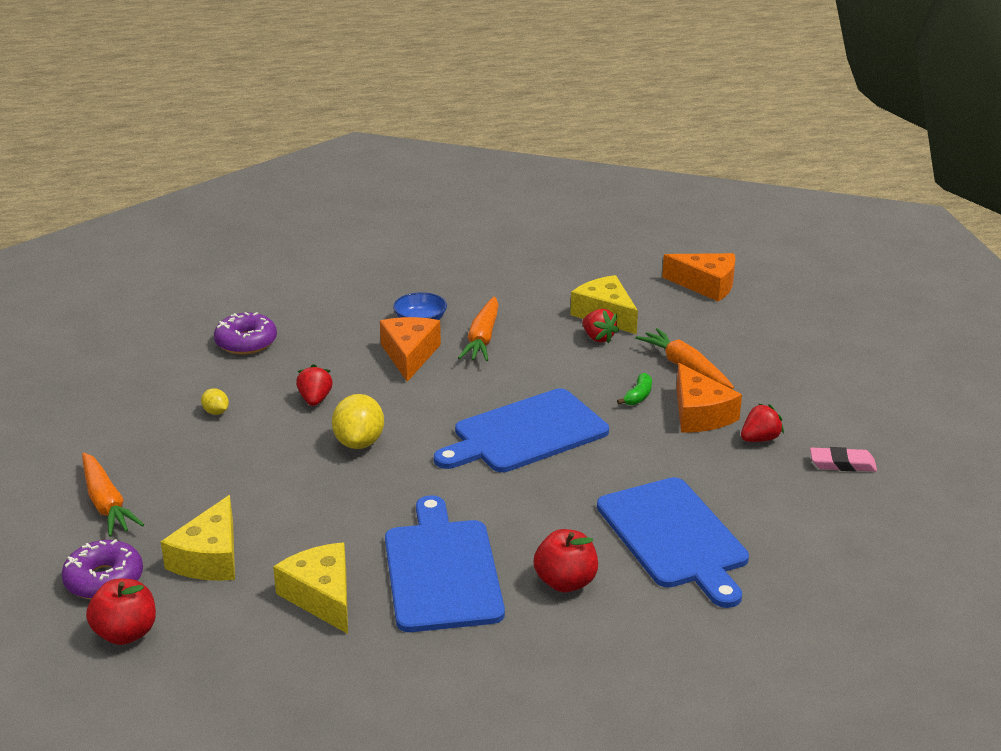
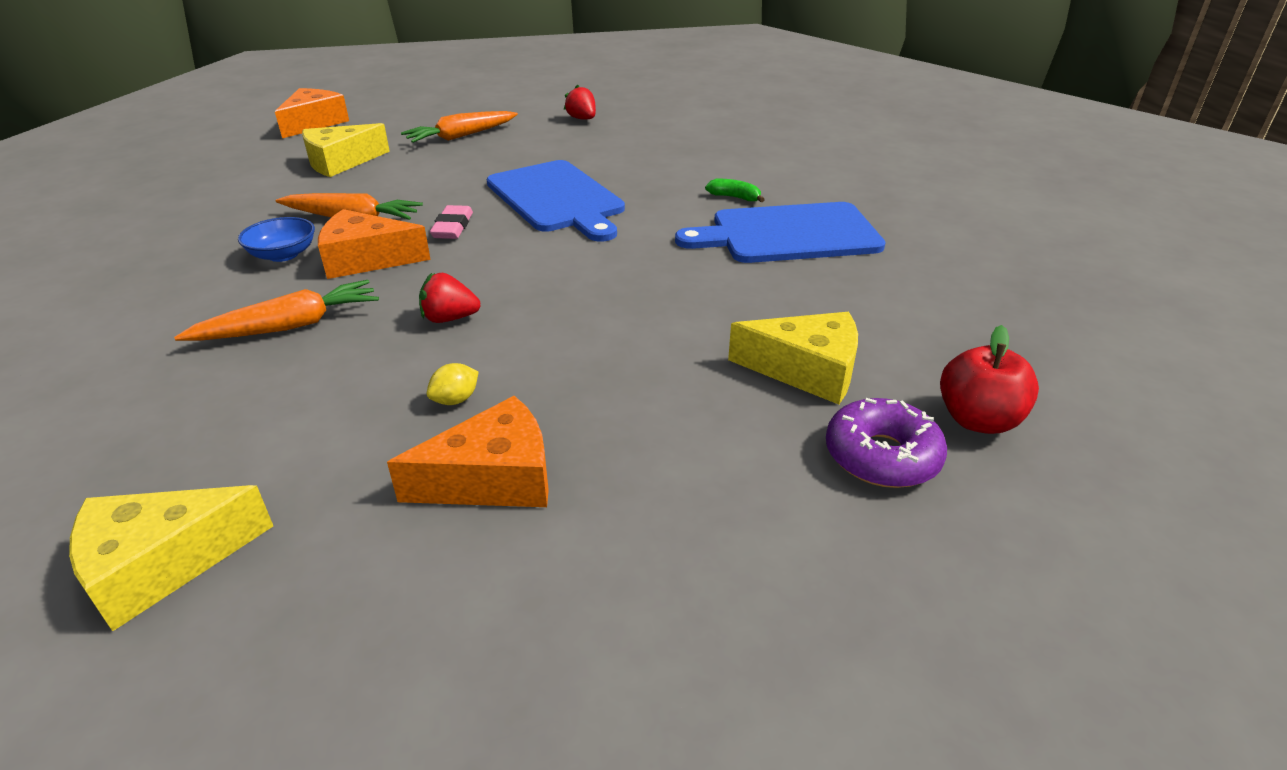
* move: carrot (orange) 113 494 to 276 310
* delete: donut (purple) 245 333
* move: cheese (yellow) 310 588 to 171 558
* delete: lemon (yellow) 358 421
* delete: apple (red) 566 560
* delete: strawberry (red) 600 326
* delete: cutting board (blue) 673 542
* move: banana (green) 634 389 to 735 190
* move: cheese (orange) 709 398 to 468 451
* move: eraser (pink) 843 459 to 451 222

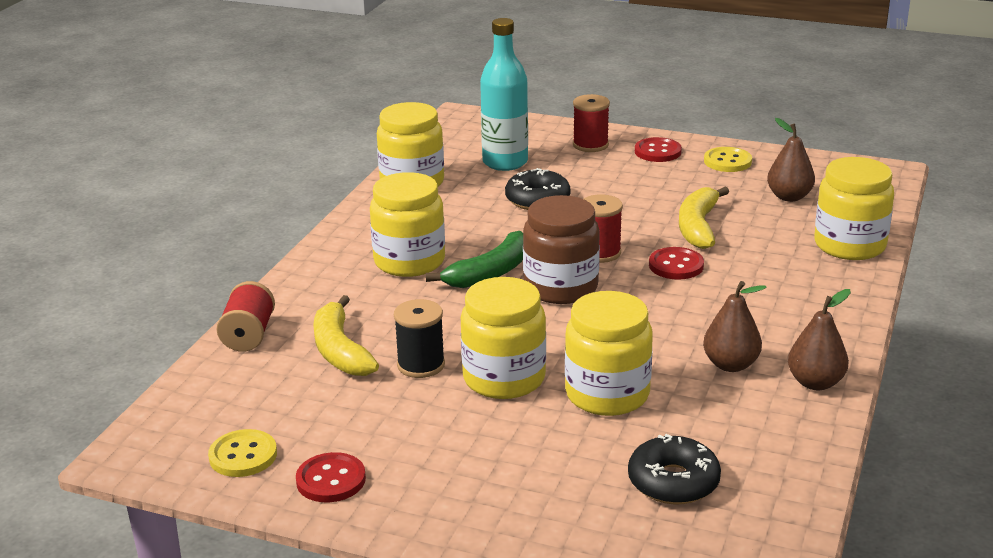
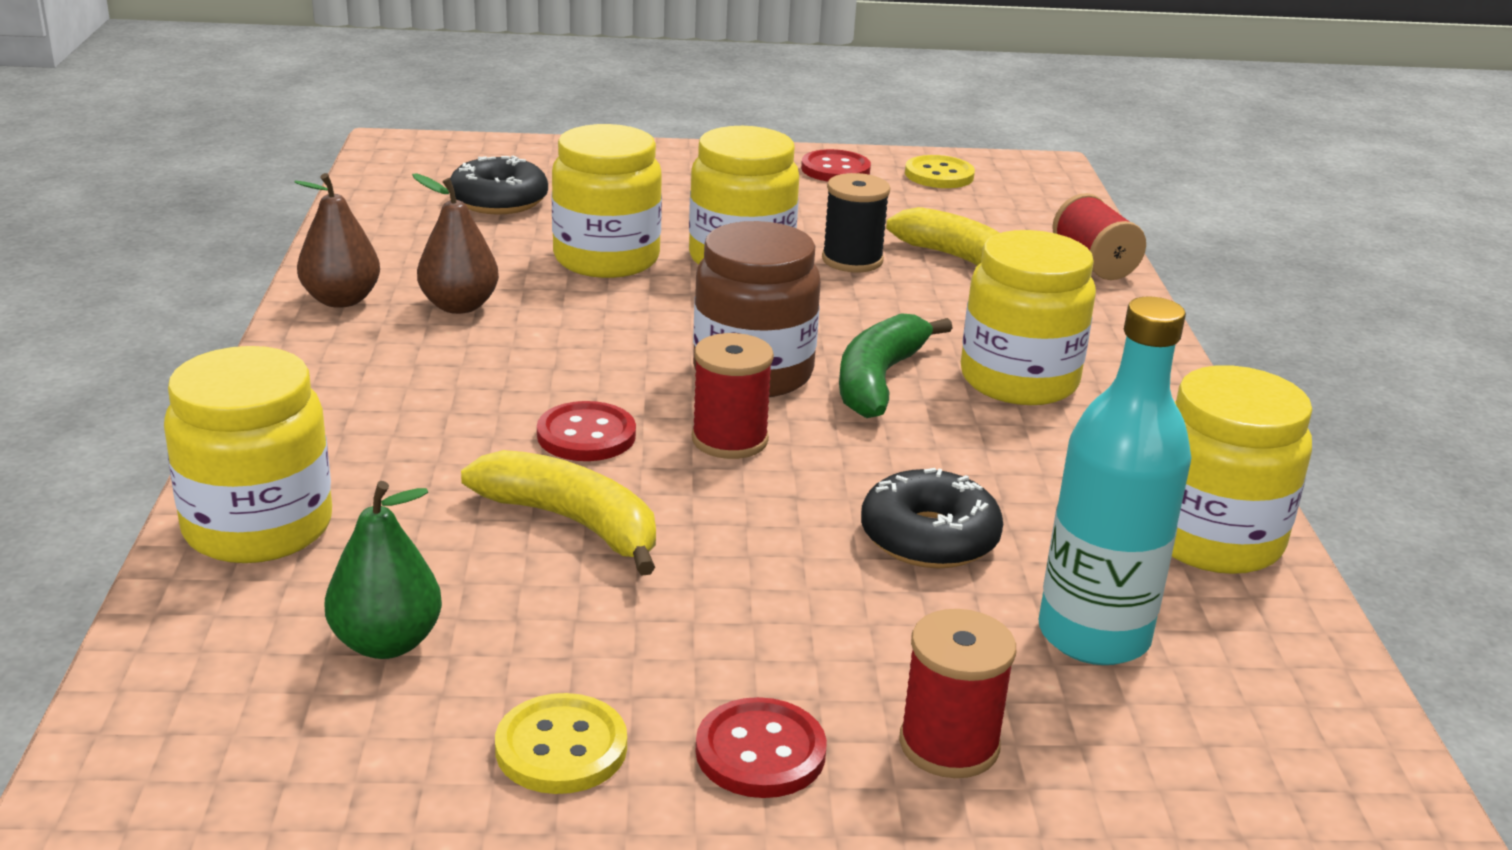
* rotate: banana (yellow) 704 218 = 558 513 45 degrees counterclockwise
* recolor: pear (brown) 791 160 to pear (green) 383 570

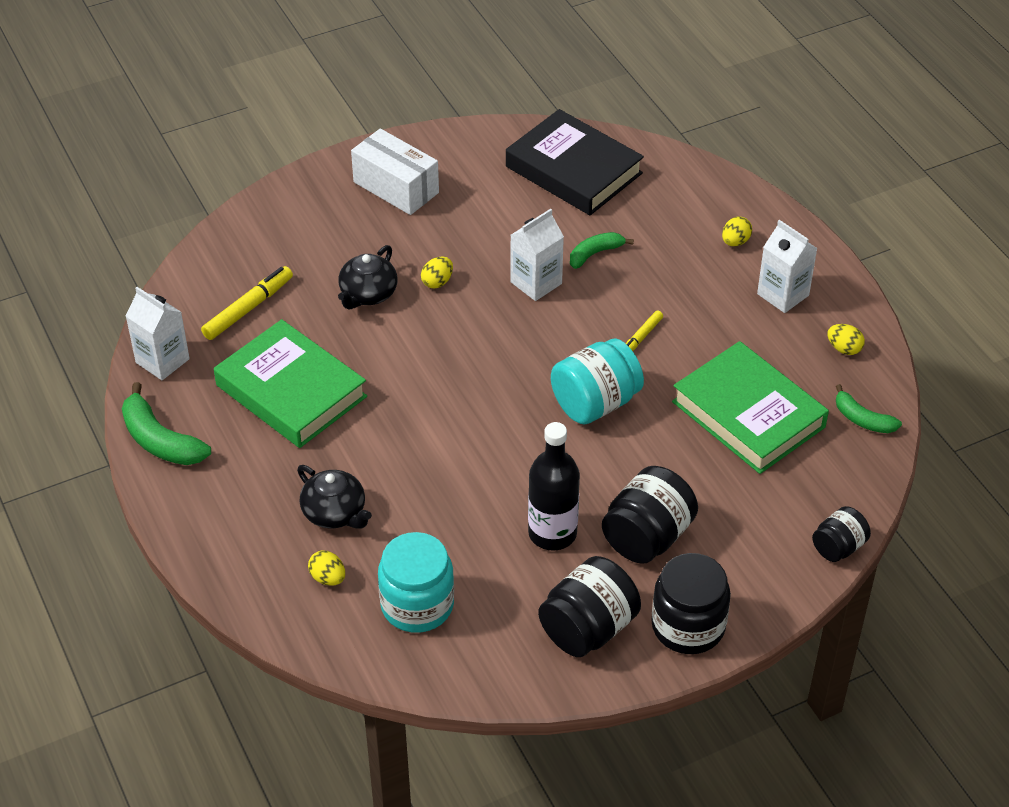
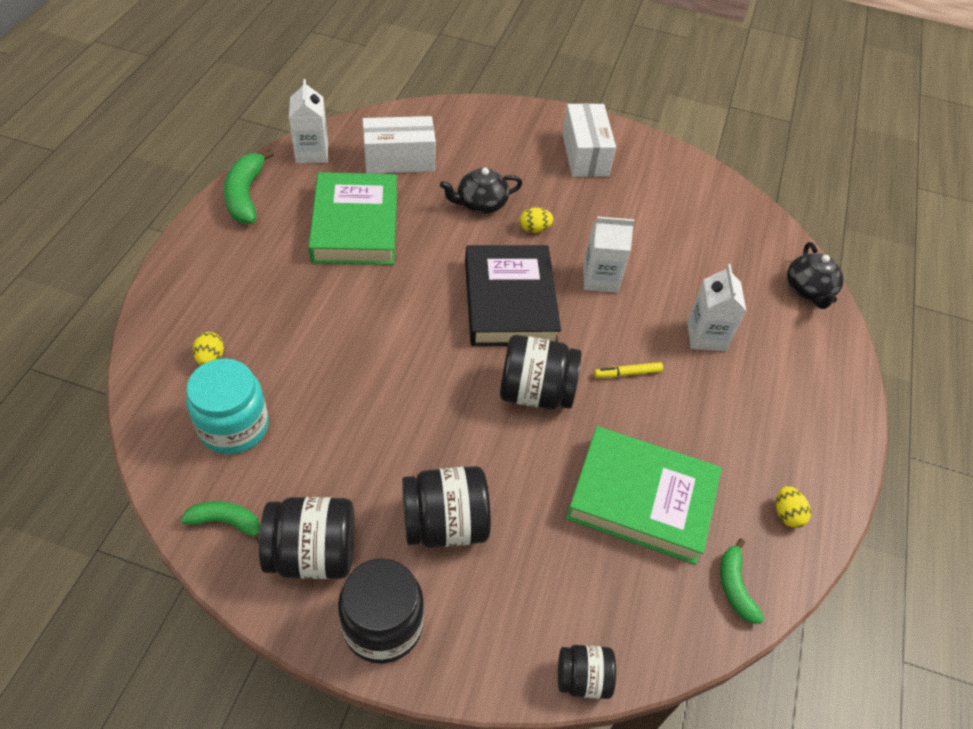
* replace: marker (yellow) 247 303 to box (white) 399 145
* move: teapot (black) 334 497 to 815 275
* move: book (black) 575 162 to 513 295
* delete: bottle (black) 554 486
* recolor: jar (turquoise) 597 381 to jar (black) 541 372
* move: banana (green) 602 250 to 220 522
* rotate: book (green) 750 407 = 644 495 75 degrees counterclockwise
* delete: egg (yellow) 737 231
* move: carton (white) 787 266 to 716 307

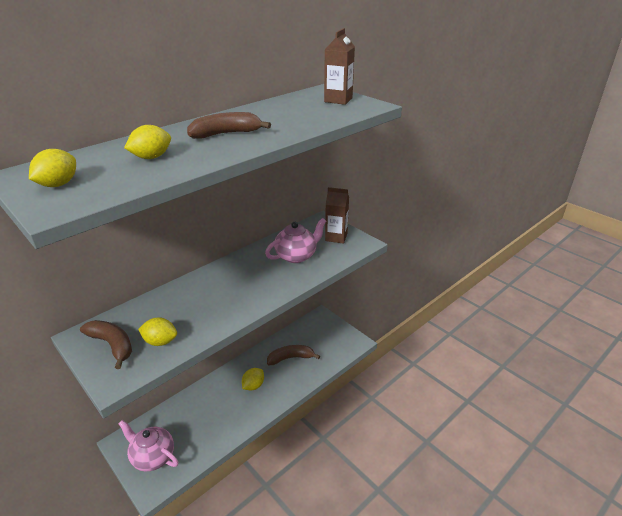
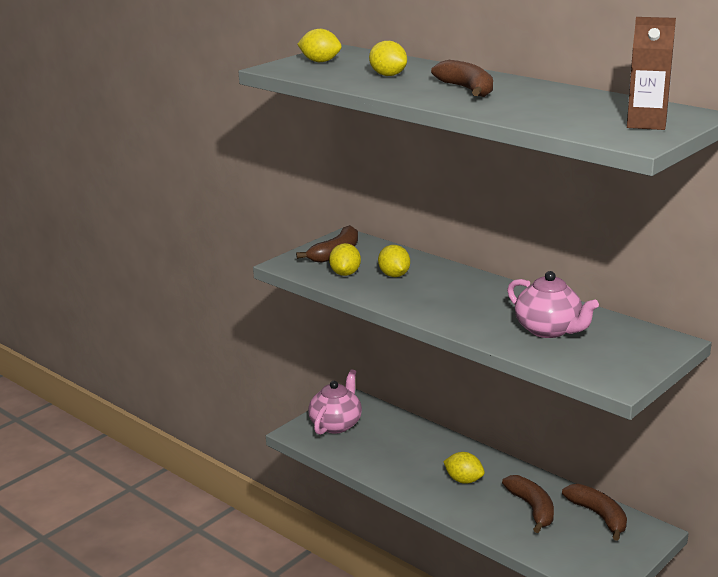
* delete: carton (brown) 337 215
* insert: lemon (yellow) 394 261
* insert: banana (brown) 594 512

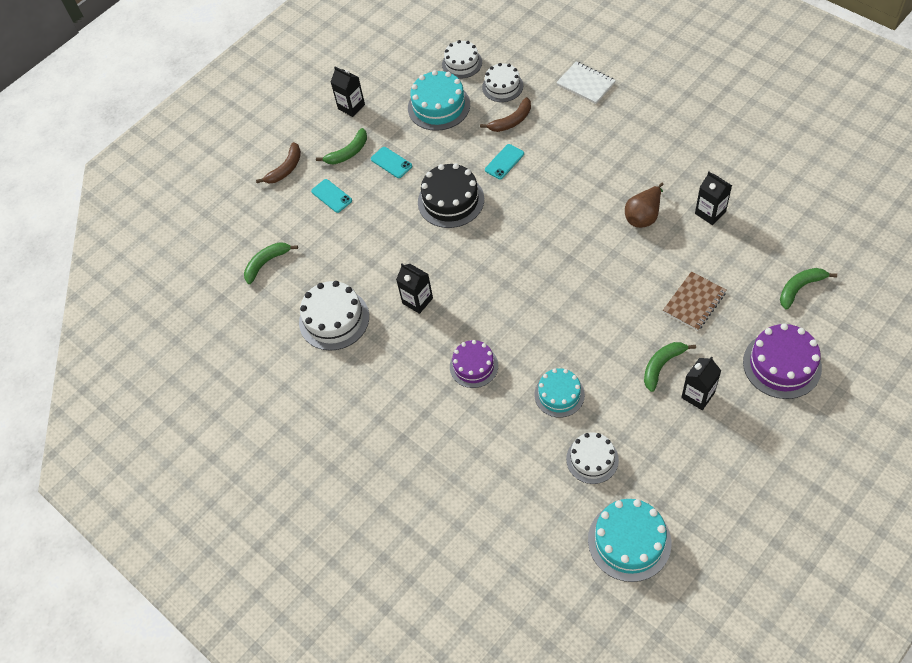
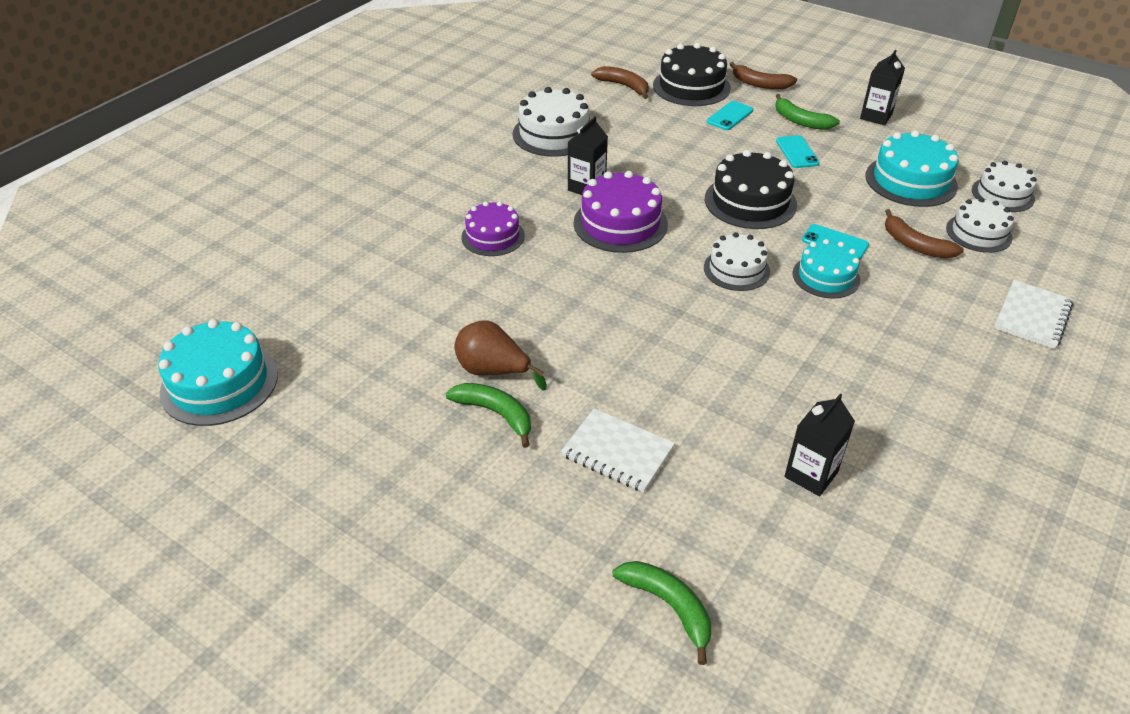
* recolor: banana (green) 271 263 to banana (brown) 620 82
* rotate: phone (turquoise) 391 162 = 798 151 45 degrees counterclockwise
* move: cake (turquoise) 559 392 to 826 269
* move: cake (white) 592 458 to 737 261
* move: pear (brown) 644 205 to 500 355
* recolor: notebook (brown) 694 301 to notebook (white) 618 450
* delete: carton (black) 701 383
* move: cake (purple) 782 361 to 620 212
* insert: cake (black) 692 74

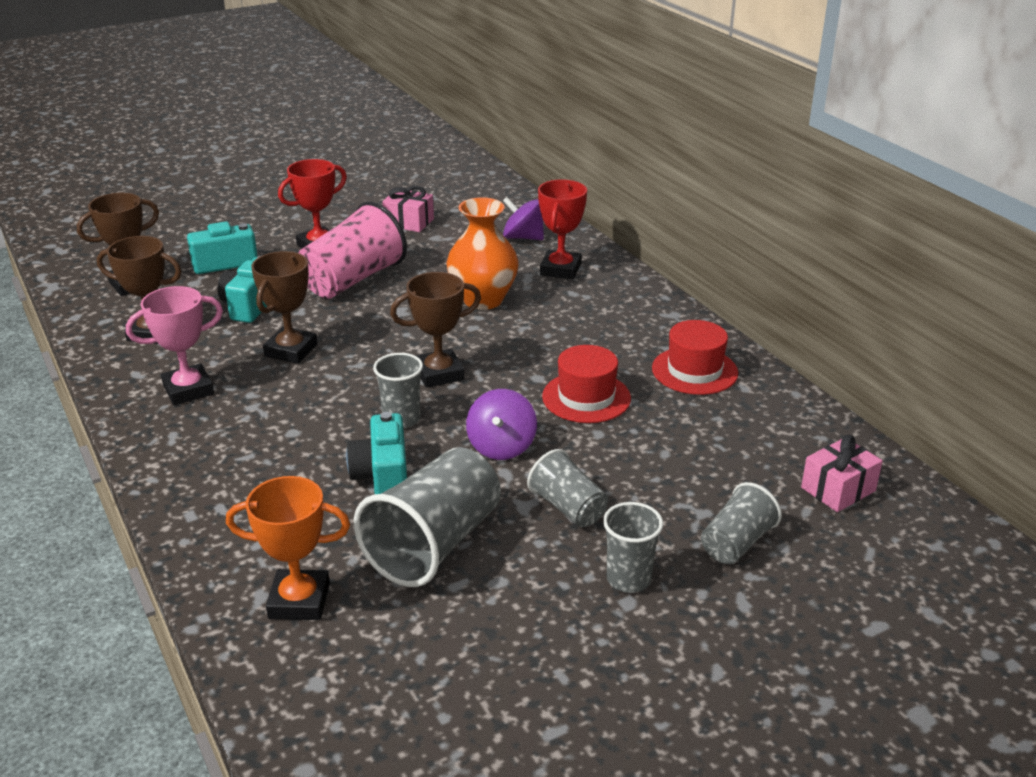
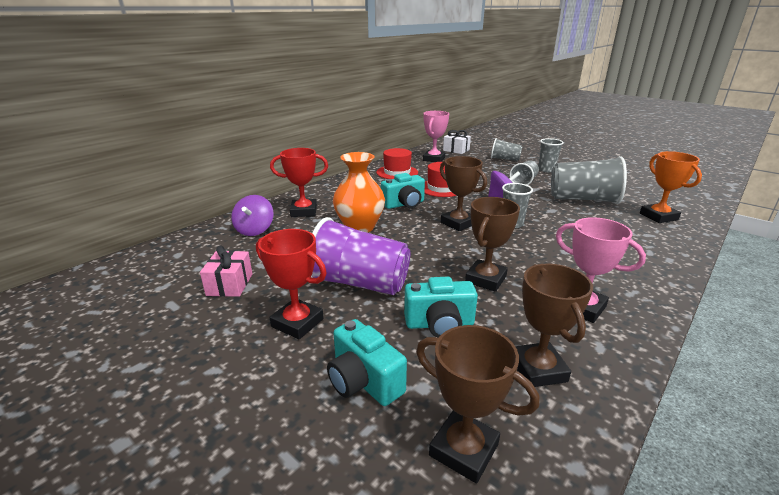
* rotate: trophy (brown) 284 307 = 492 244 60 degrees counterclockwise
* recolor: cup (pink) 353 250 to cup (purple) 360 256
* move: camera (turquoise) 376 453 to 403 191
* recolor: gift (pink) 842 473 to gift (white) 457 142
* insert: trophy (pink) 436 136

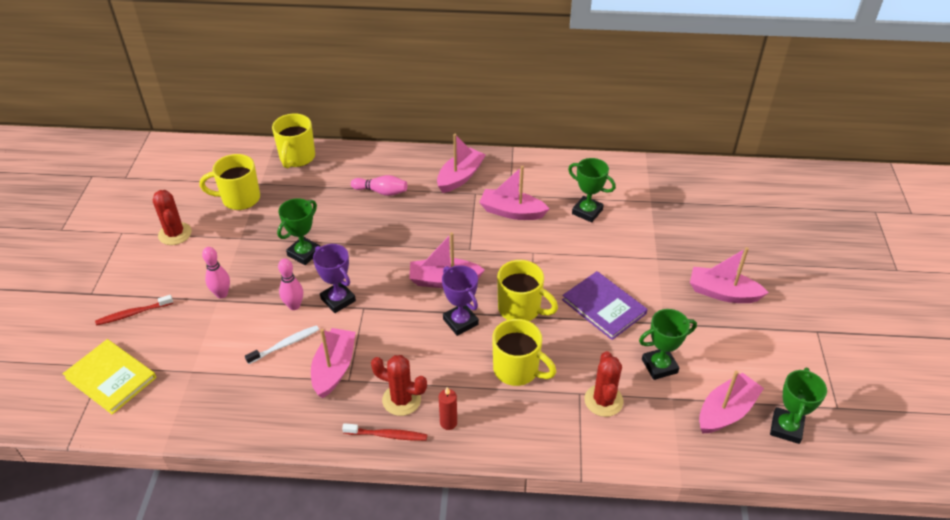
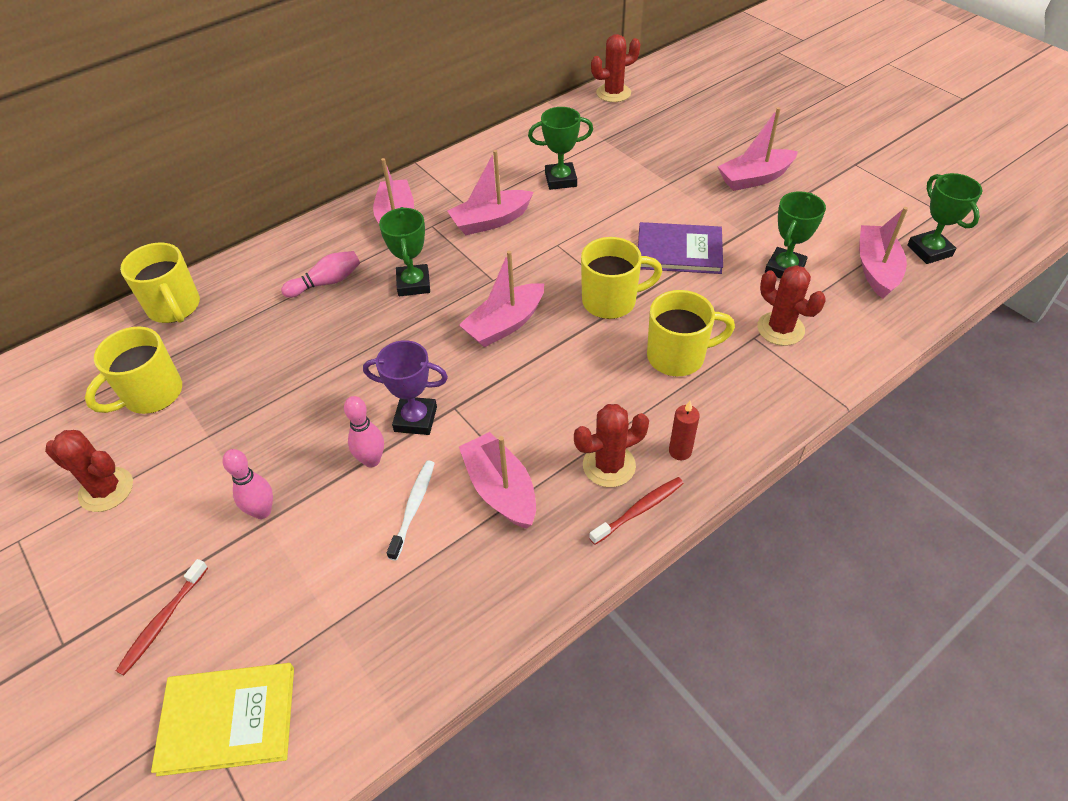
* move: trophy (green) 298 231 to 404 251
* delete: trophy (purple) 460 300
* insert: cactus (red) 615 68

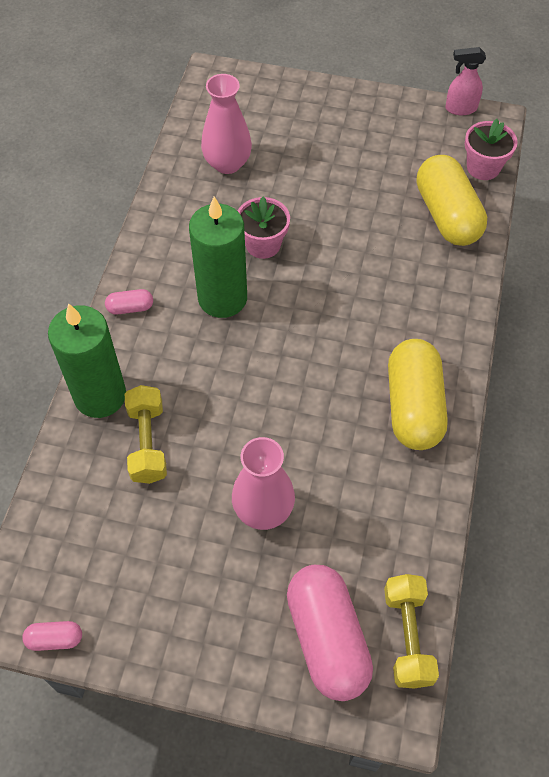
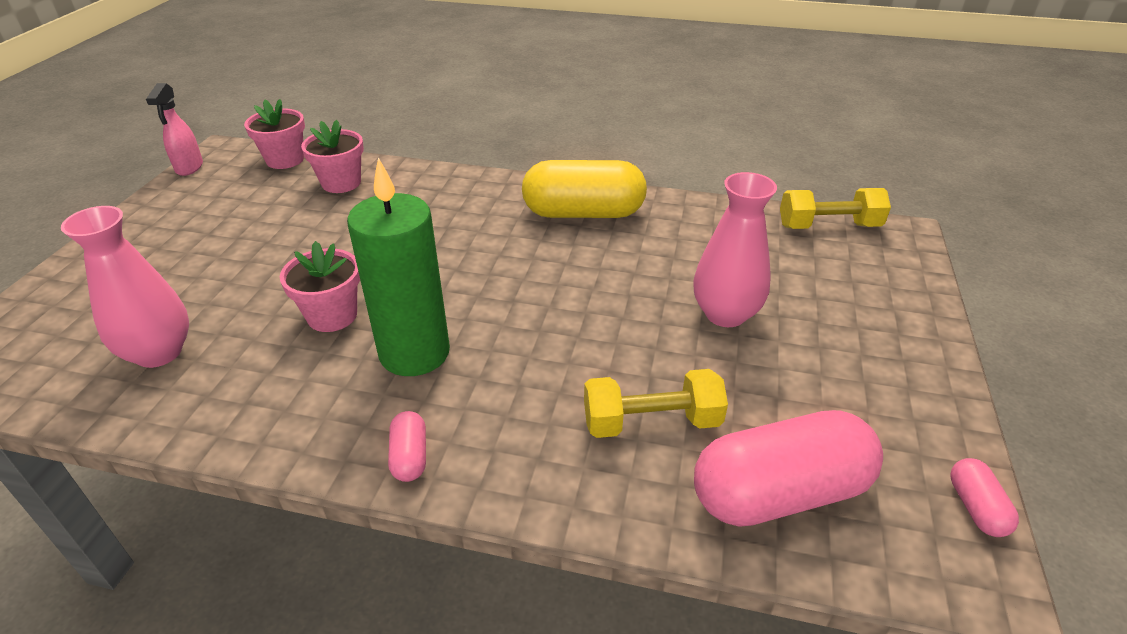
* delete: candle (green) 87 360
* move: capsule (pink) 330 633 to 788 468
* replace: capsule (yellow) 452 200 to flower pot (pink) 332 156

